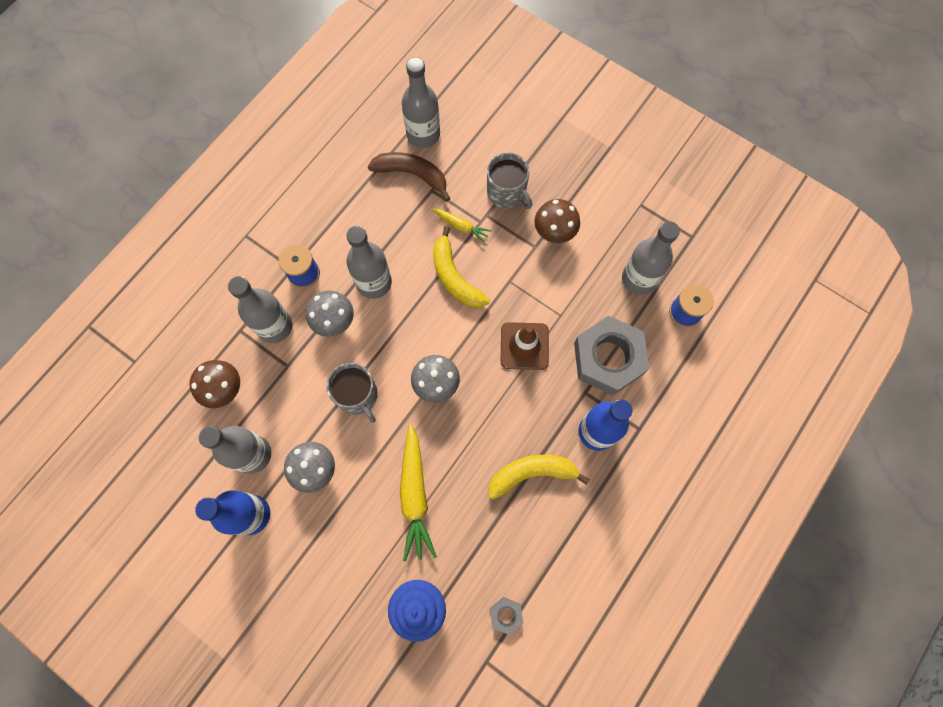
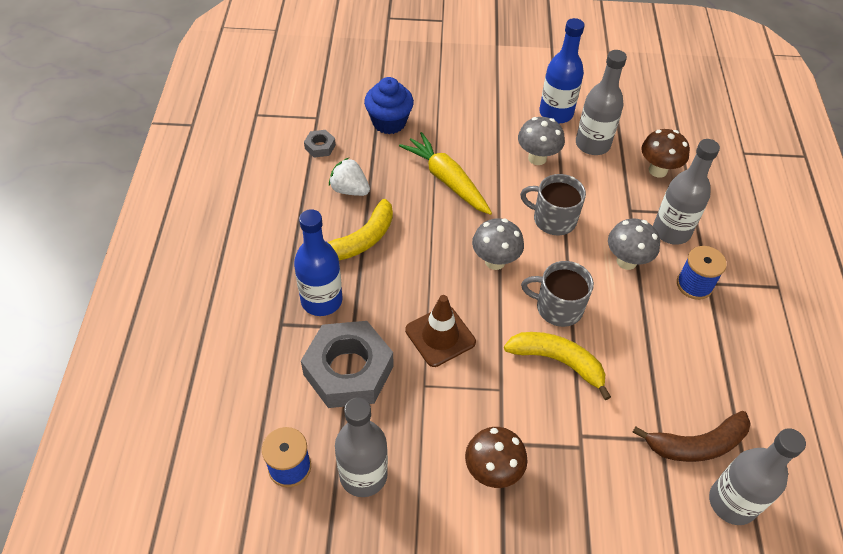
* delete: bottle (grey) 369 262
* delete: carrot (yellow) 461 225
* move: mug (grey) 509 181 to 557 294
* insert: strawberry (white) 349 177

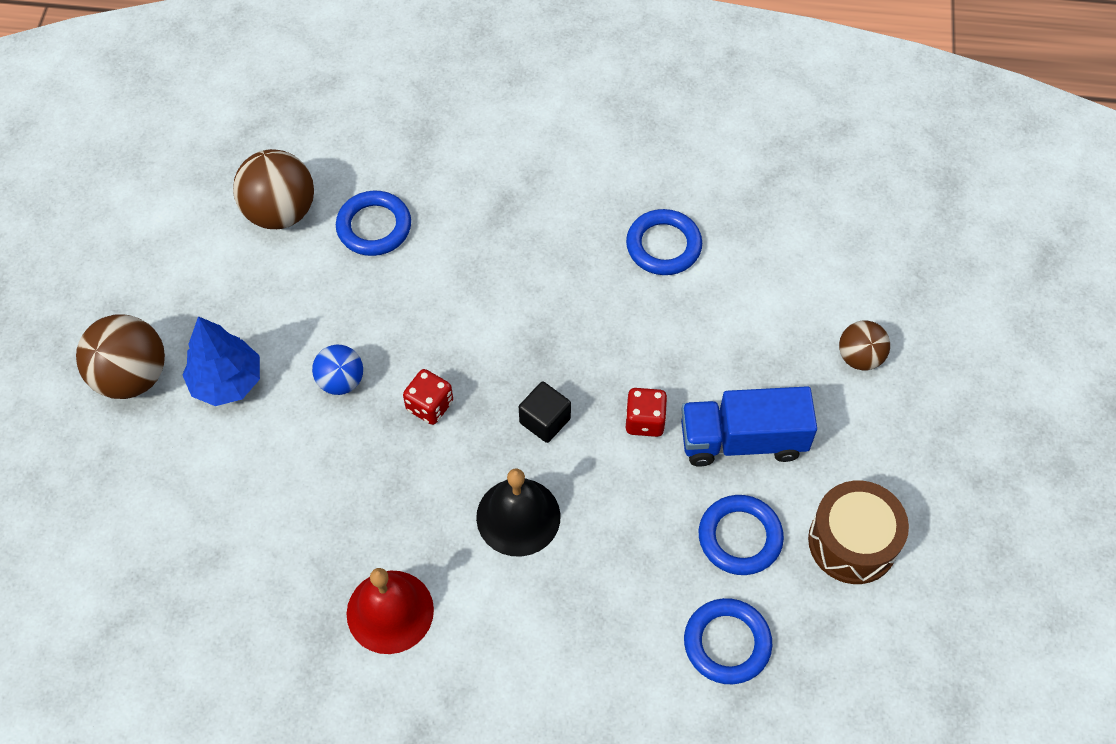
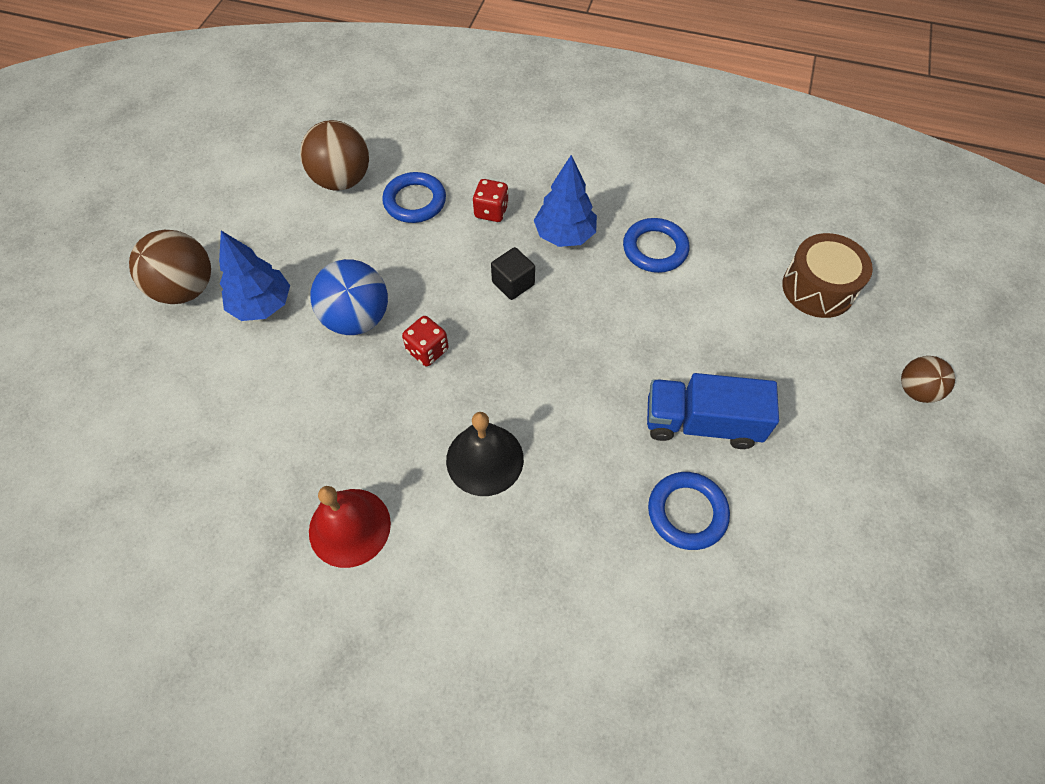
* resize: ball (blue) 337 370 = 349 297 x1.66
* move: cube (black) 545 412 to 513 273
* move: dice (red) 646 412 to 491 200
* delete: ring (blue) 728 641
* move: drum (brown) 858 532 to 827 275
* move: ball (brown) 864 345 to 928 379
* insert: tree (blue) 565 201

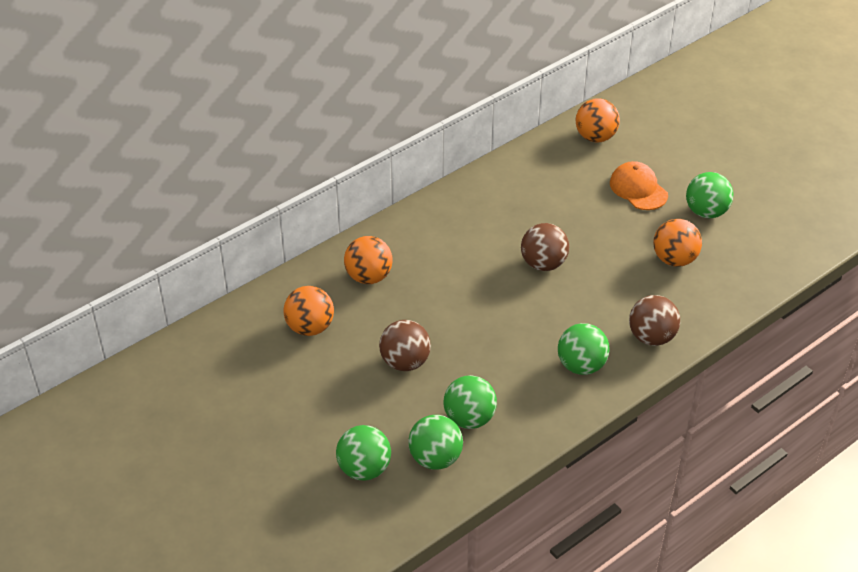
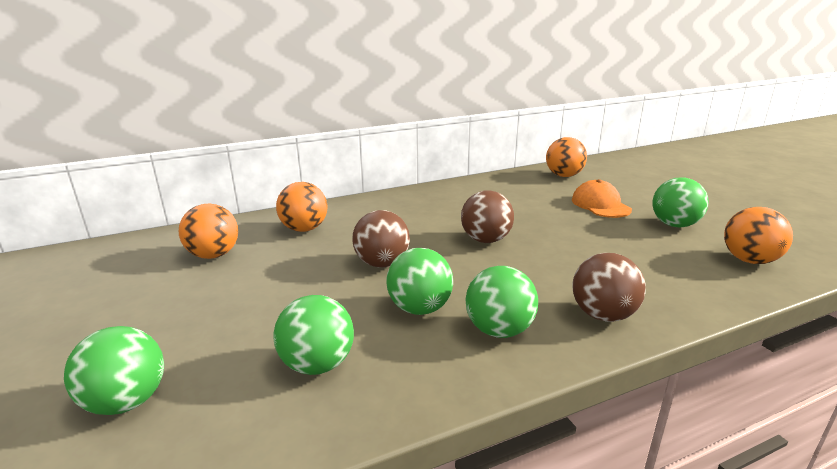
* move: ball (brown) 405 345 to 381 238
* move: ball (green) 435 442 to 419 281
* move: ball (orange) 677 243 to 758 235

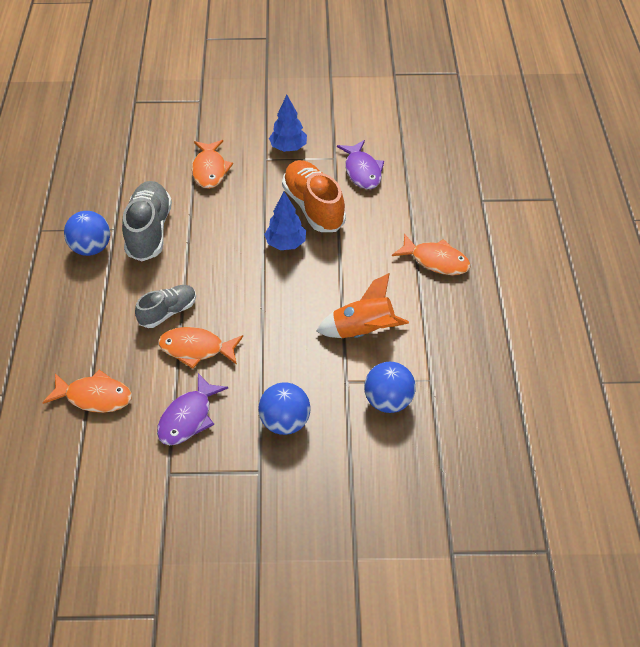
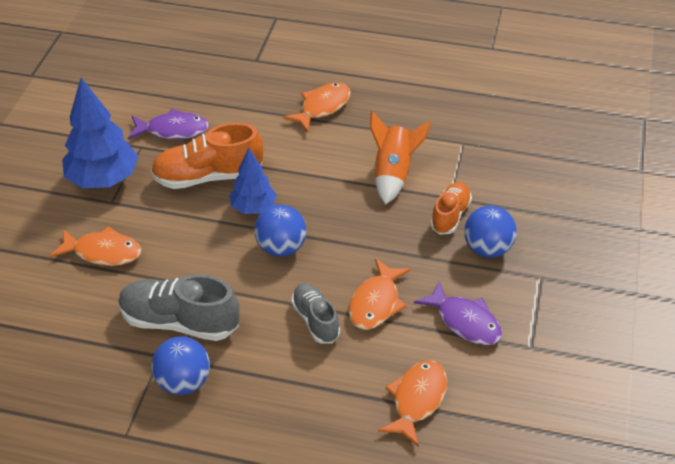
* resize: tree (blue) 288 123 = 100 133 x1.63
* move: ball (blue) 390 387 to 280 231
* insert: shoe (orange) 451 208

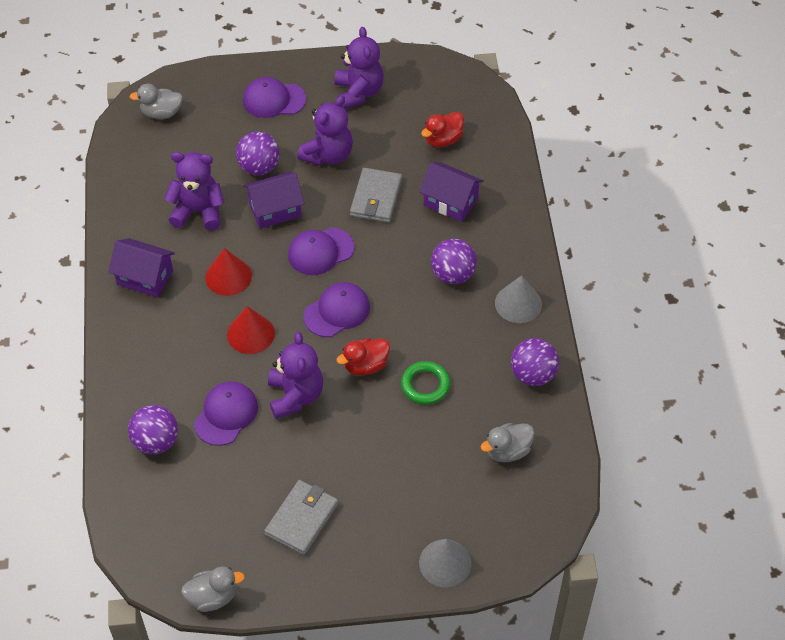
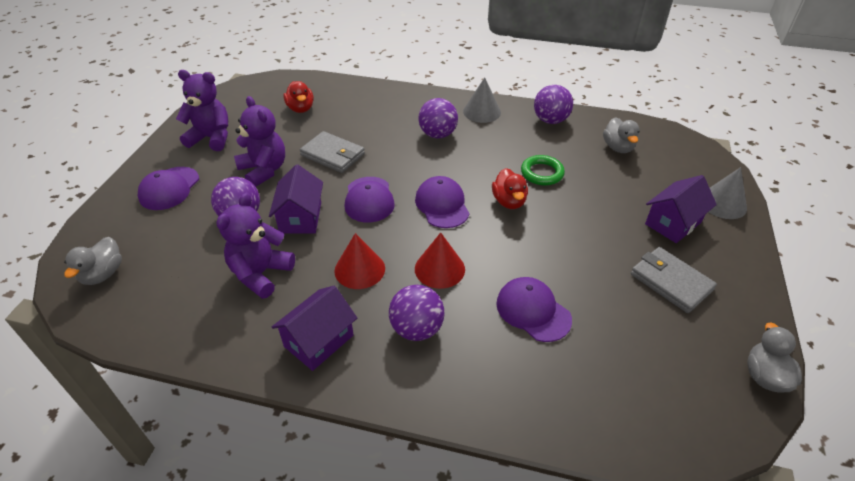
* move: ball (purple) 153 430 to 417 313
* delete: teddy bear (purple) 295 375
* move: house (purple) 451 192 to 681 209

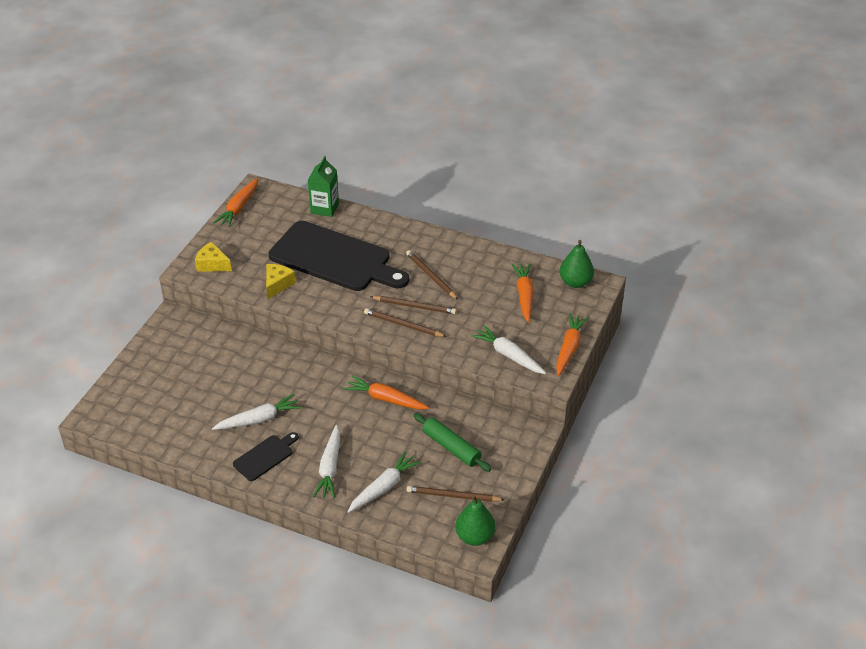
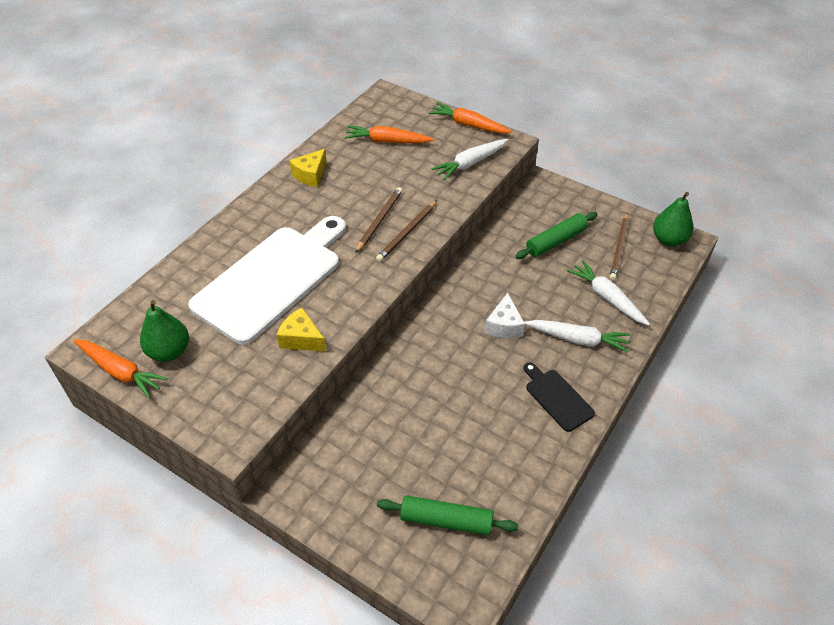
* move: cheese (yellow) 213 257 to 308 168
* delete: carrot (white) 256 412
* recolor: cutting board (black) 339 256 to cutting board (white) 267 280
* delete: carton (green) 323 186
* delete: carrot (orange) 386 392
* delete: pencil (brown) 432 275
* move: pear (green) 577 264 to 164 331
* insert: rolling pin (green) 447 515
* insert: cheese (white) 505 315

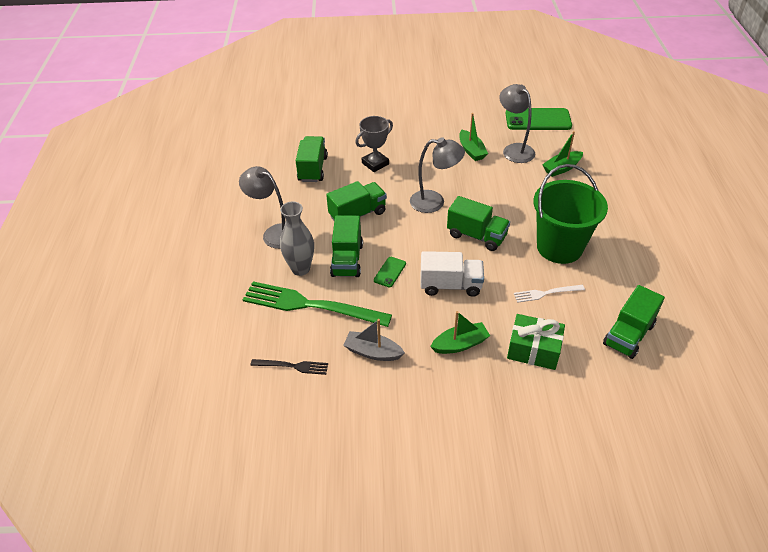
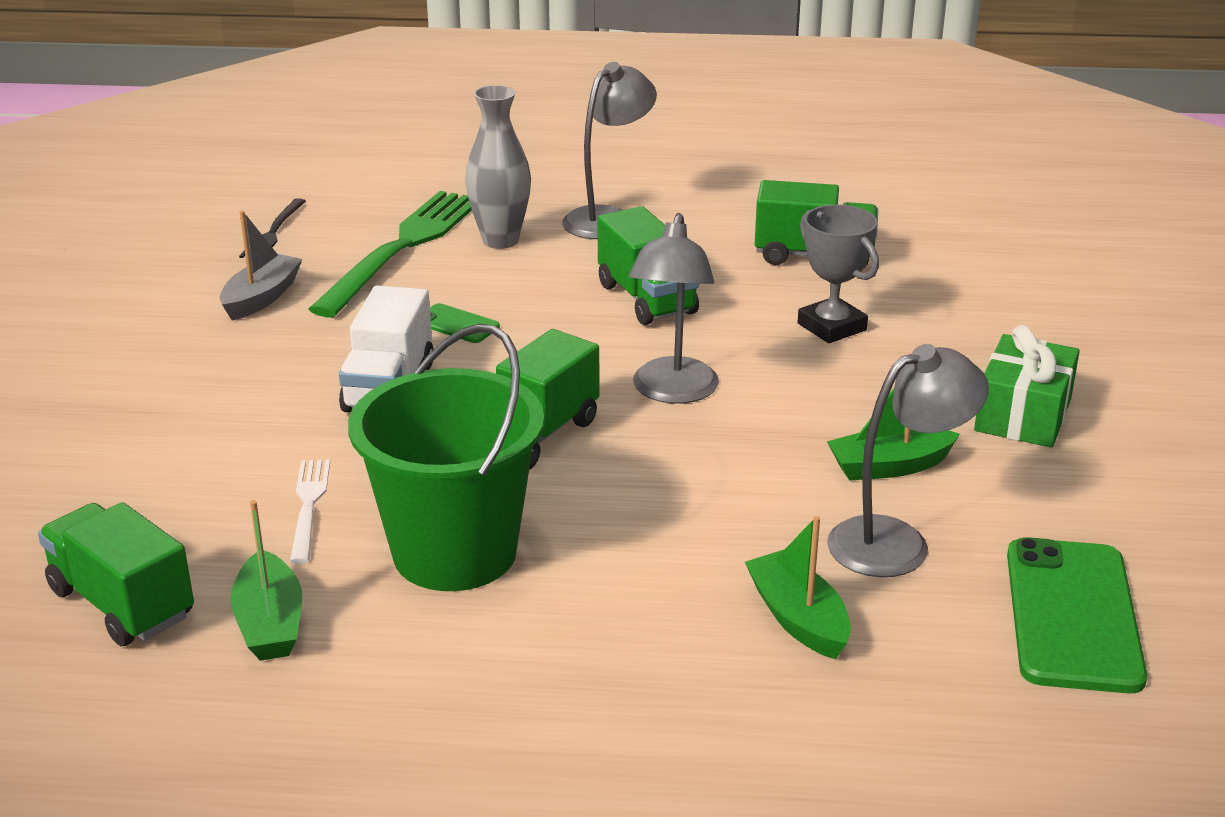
* delete: truck (green) 346 246
* move: boat (green) 460 332 to 266 580
* move: gift (green) 536 342 to 1027 386

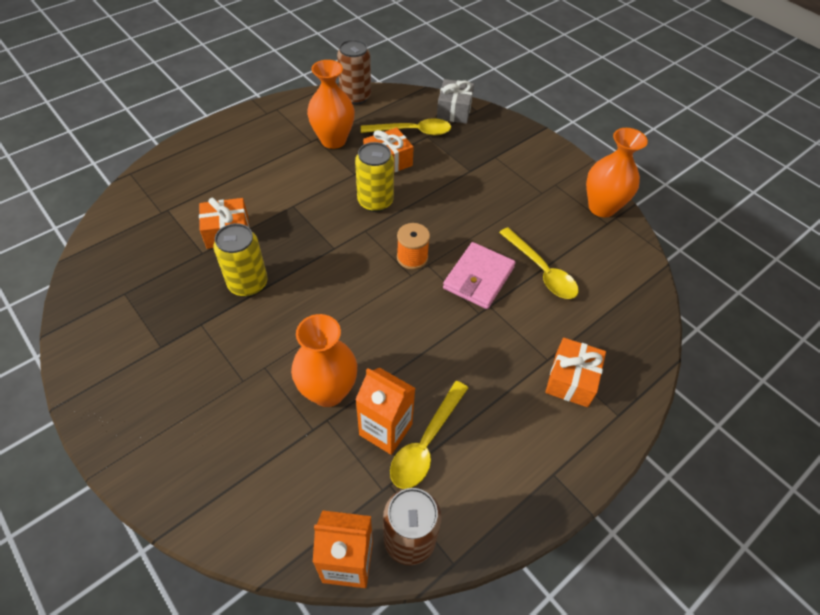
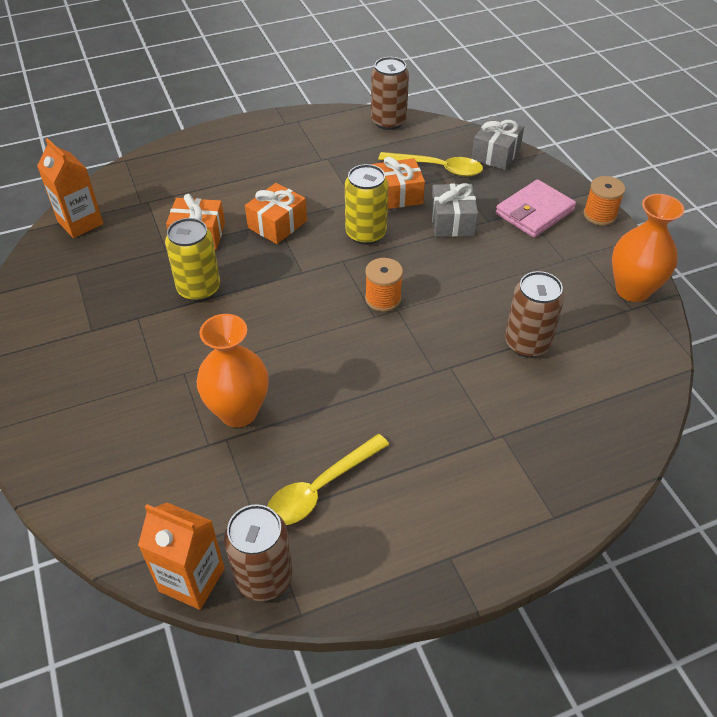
* delete: vase (orange) 331 104
* move: carton (orange) 385 411 to 70 188
* move: wallet (pink) 479 275 to 536 208
* replace: spoon (yellow) 539 263 to can (brown) 535 314
* move: gift (orange) 575 372 to 276 213
* insert: gift (grey) 454 210
* insert: spool (orange) 604 201

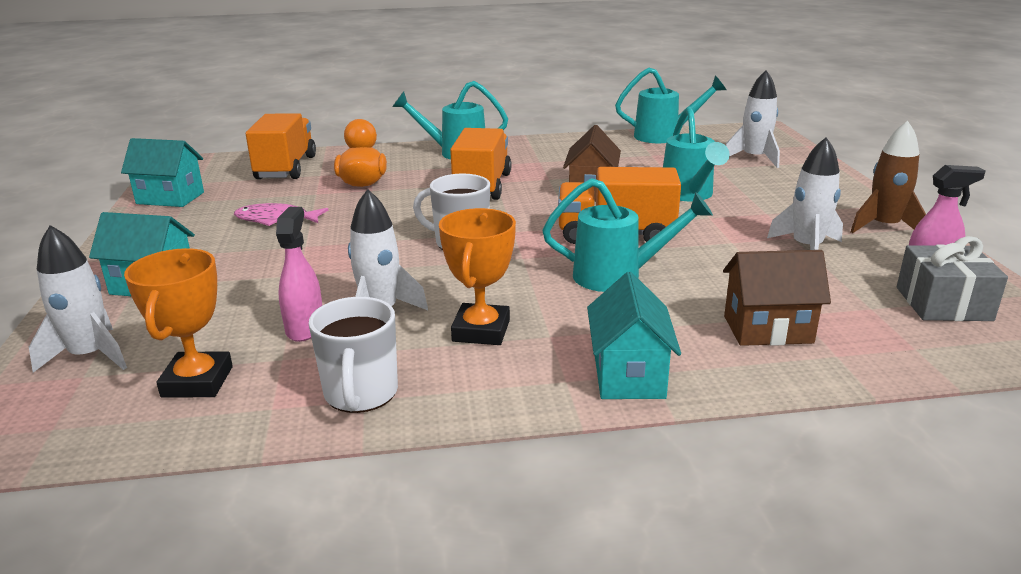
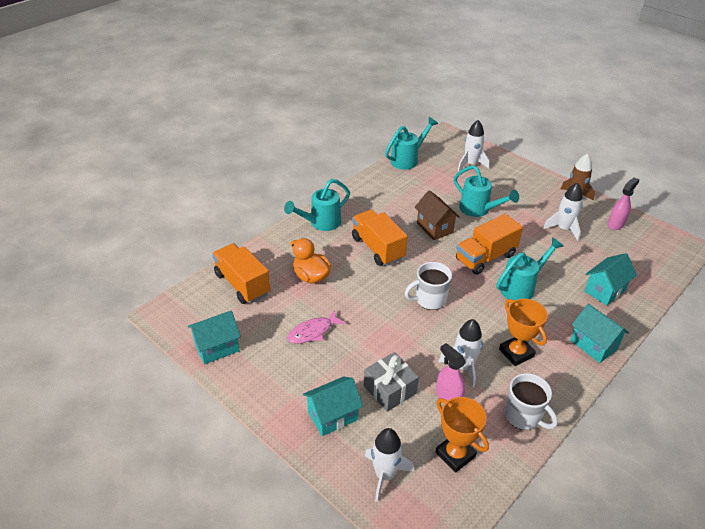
* recolor: house (brown) 777 298 to house (turquoise) 611 279
* move: gift (grey) 952 278 to 391 382

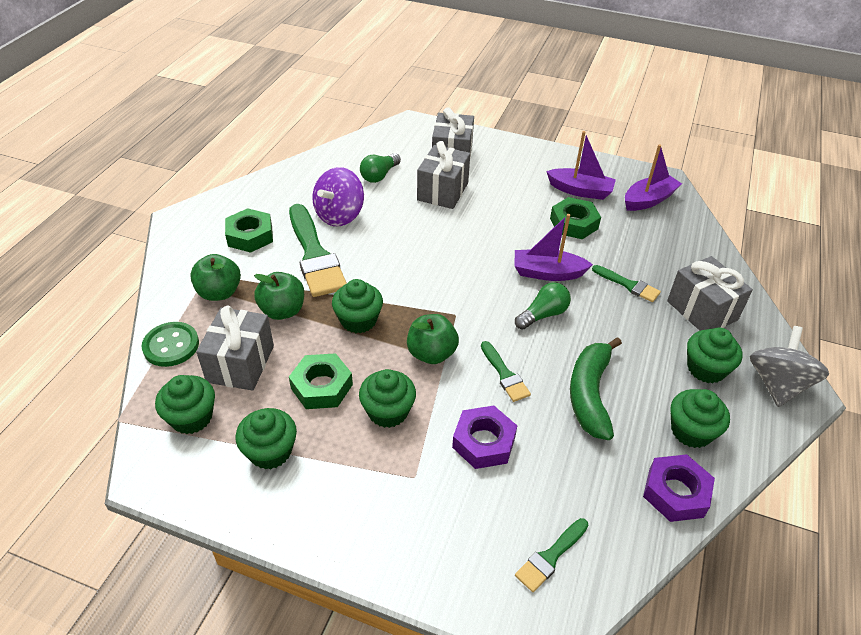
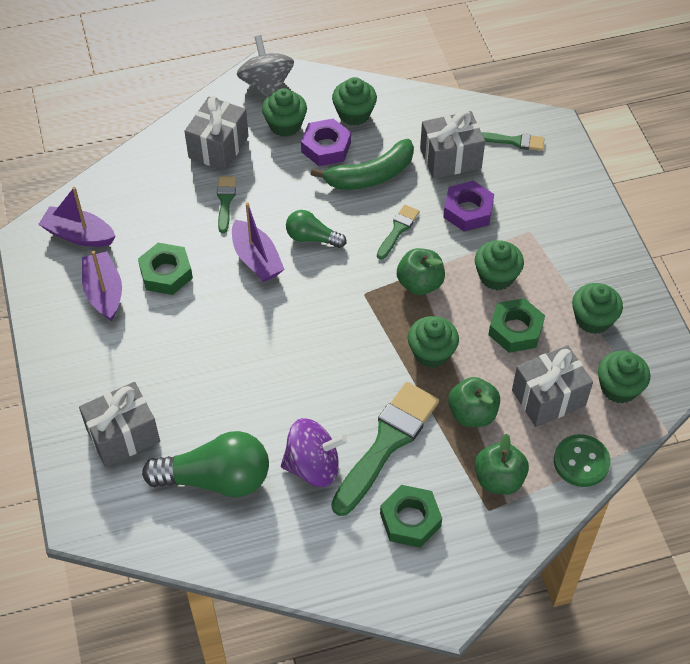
* resize: light bulb (green) 380 168 = 205 464 x1.79
* move: gift (grey) 443 175 to 452 144
* move: nut (purple) 679 488 to 326 142
* rotate: spinning top (grey) 789 366 = 265 66 90 degrees clockwise

